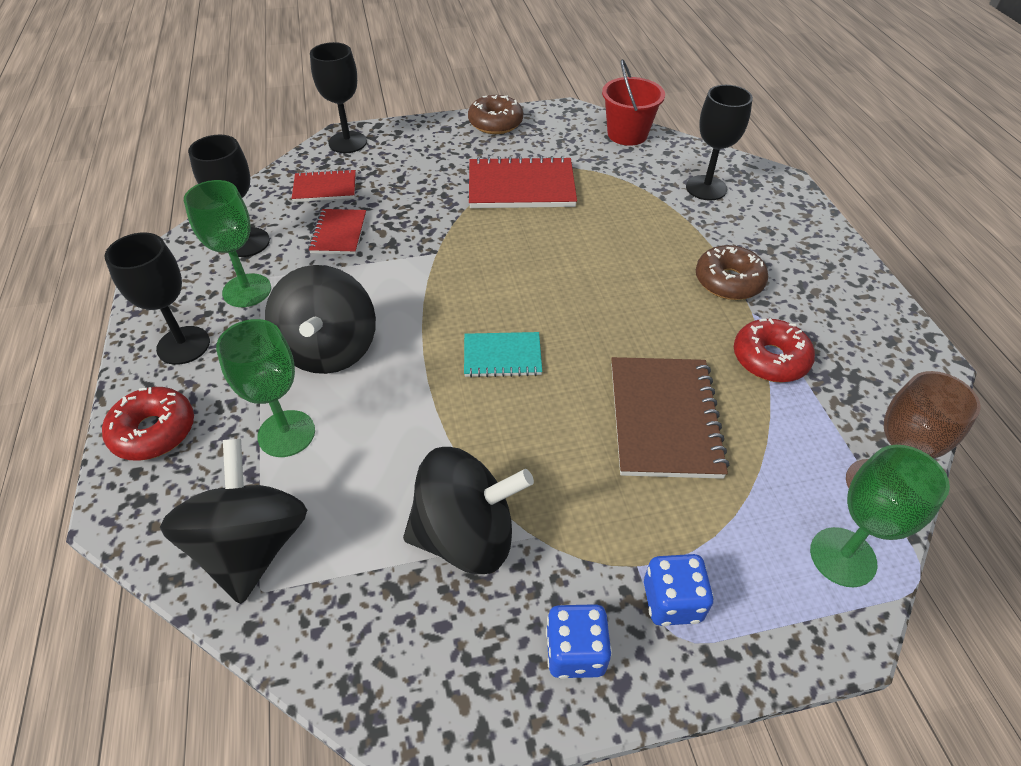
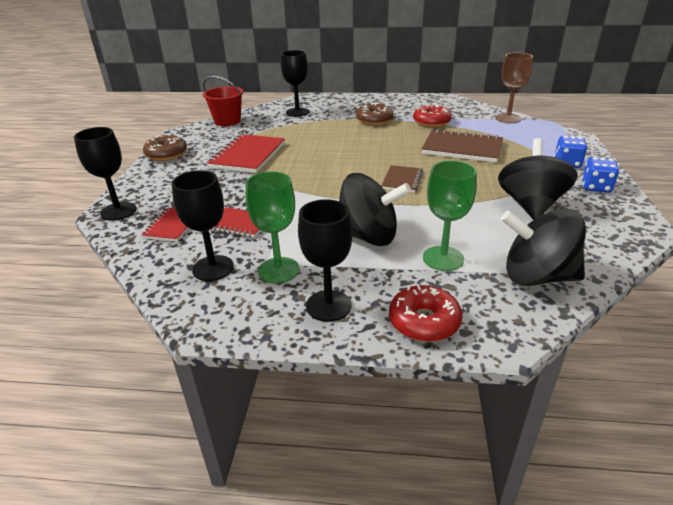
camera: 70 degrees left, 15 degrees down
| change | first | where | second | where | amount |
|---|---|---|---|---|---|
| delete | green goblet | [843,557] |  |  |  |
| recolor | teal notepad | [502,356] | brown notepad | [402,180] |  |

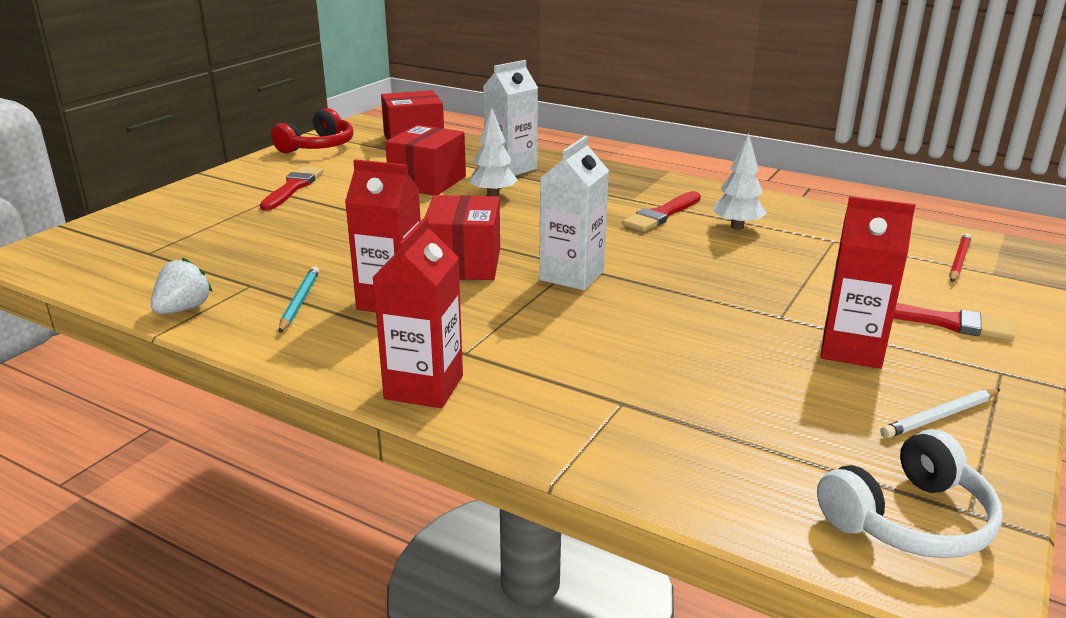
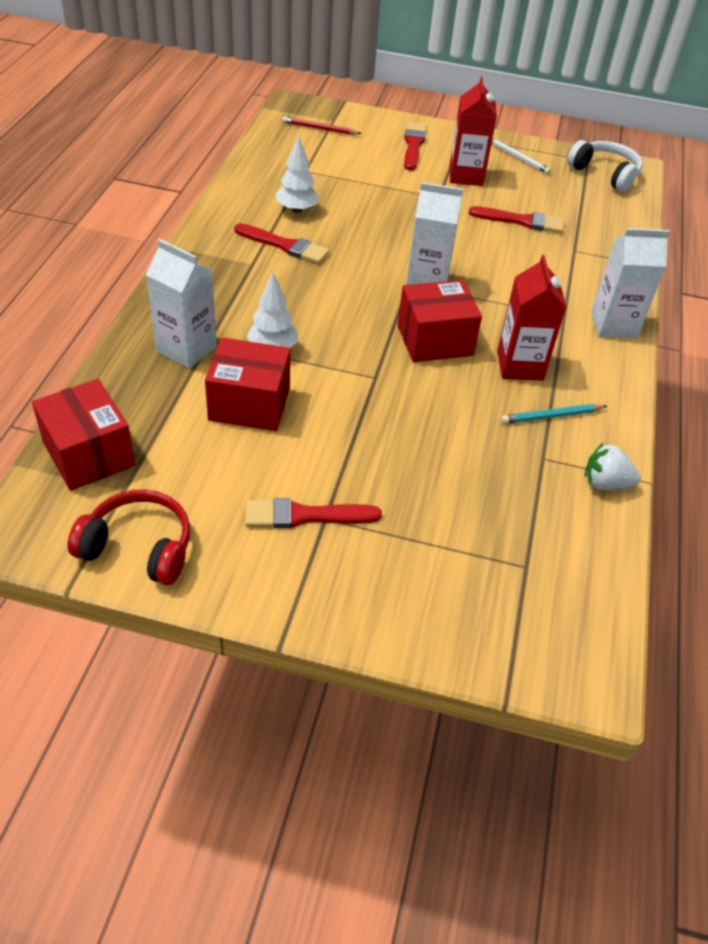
camera: 110 degrees left, 20 degrees up
| change | first | where | second | where | amount |
|---|---|---|---|---|---|
| insert |  |  | red brush | [521,221] |  |
| recolor | red juice carton | [424,387] | white juice carton | [613,325] |  |

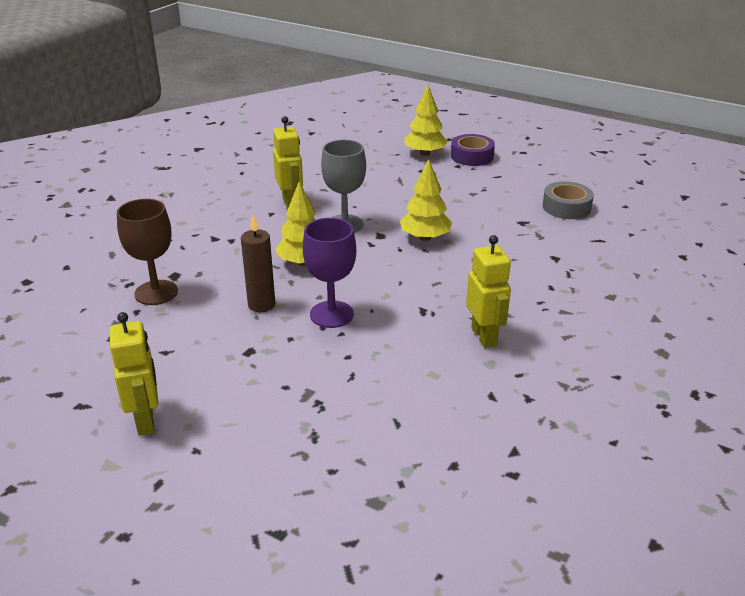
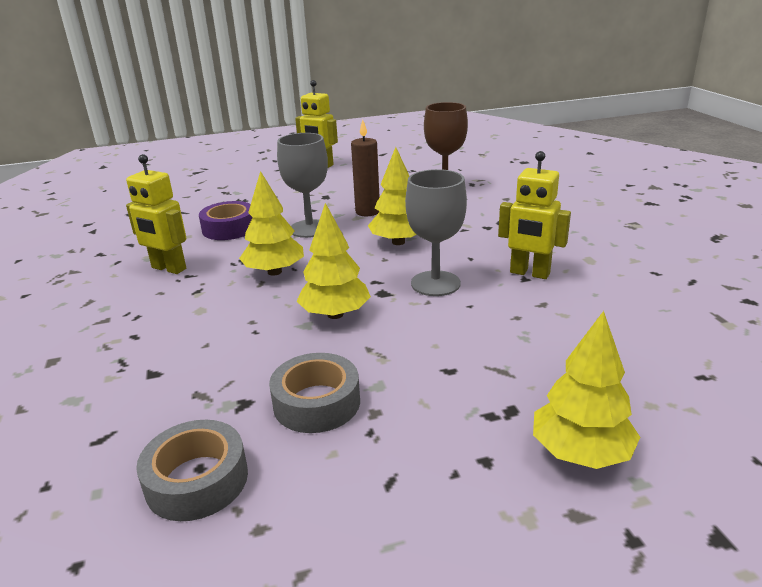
camera: 135 degrees right, 5 degrees down
| change | first | where | second | where | amount |
|---|---|---|---|---|---|
| insert |  |  | golden fir tree | [274,272] |  |
| insert |  |  | ash-grey sticky tape | [316,403] |  |
| move | purple sticky tape | [472,156] |  | [229,228] |  |
| recolor | purple goblet | [331,314] | ash-grey goblet | [310,229] |  |

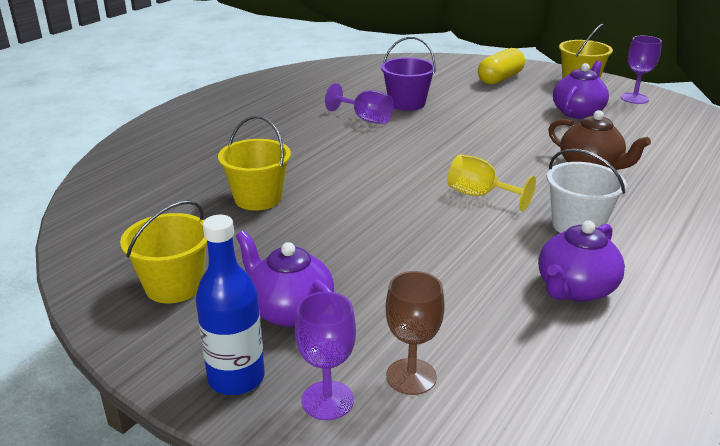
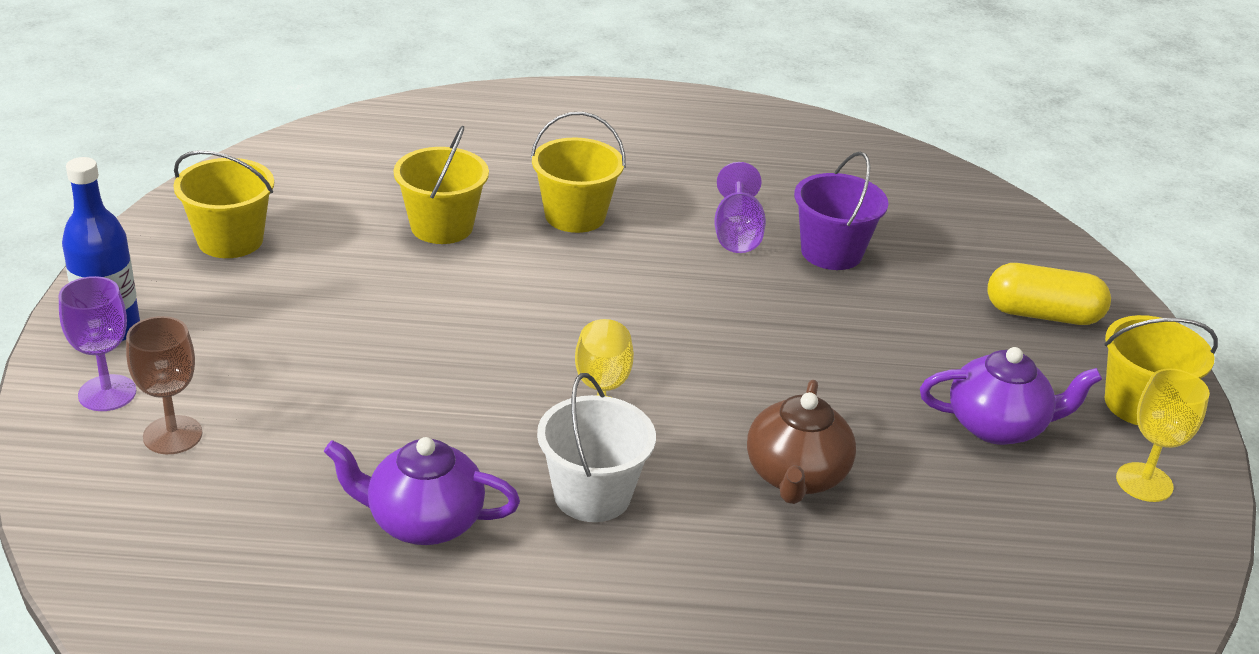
camera: 55 degrees right, 5 degrees up
| change | first | where | second | where | amount |
|---|---|---|---|---|---|
| delete | purple teapot | [290,310] |  |  |  |
| insert |  |  | golden sand bucket | [575,216] |  |
| recolor | purple goblet | [634,98] | golden goblet | [1144,482] |  |

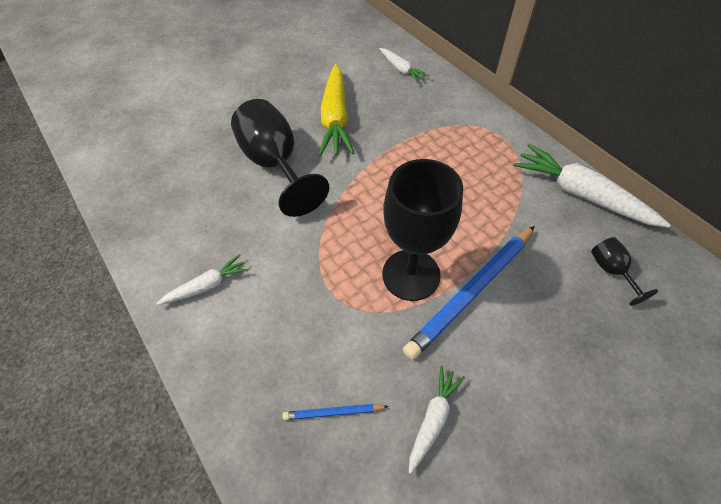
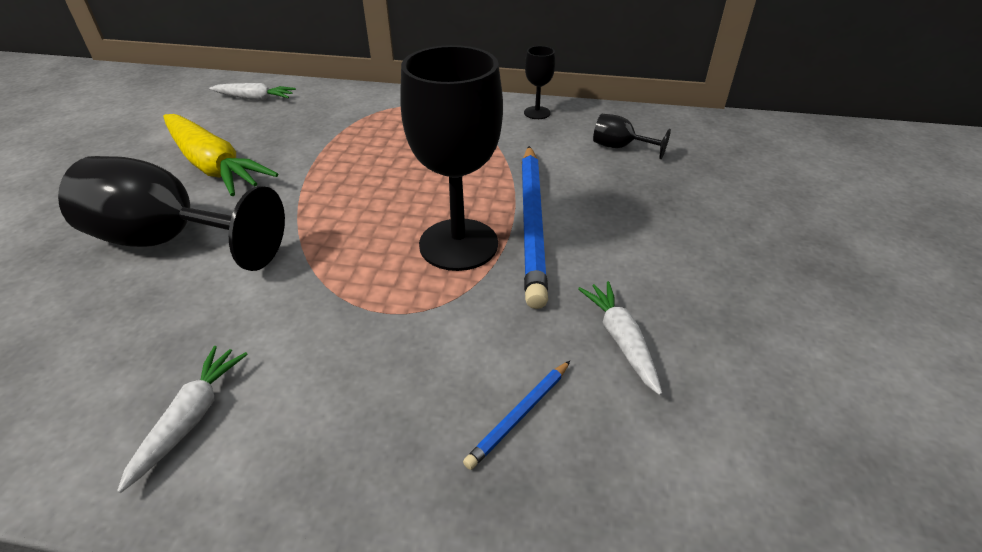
camera: 45 degrees left, 15 degrees down
| change | first | where | second | where | amount |
|---|---|---|---|---|---|
| replace | white carrot | [580,194] | black goblet | [537,113] |  |

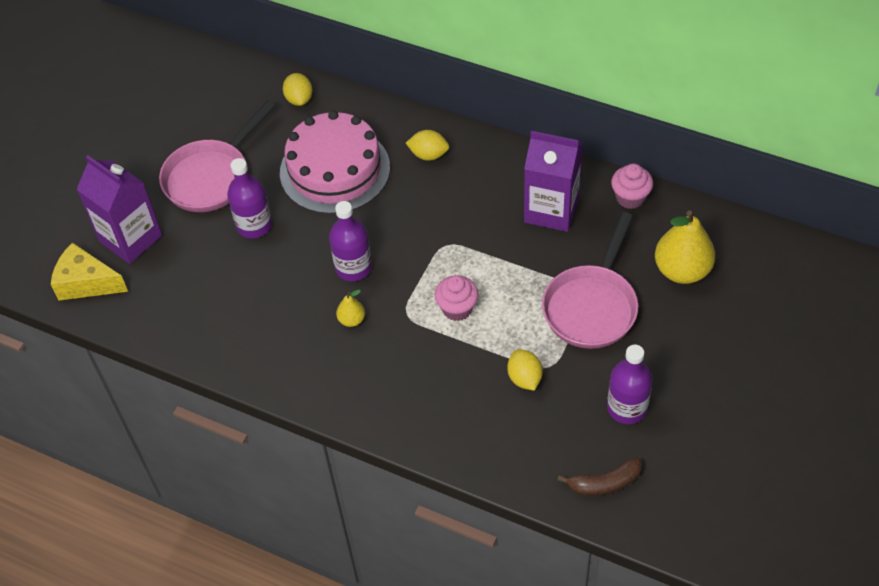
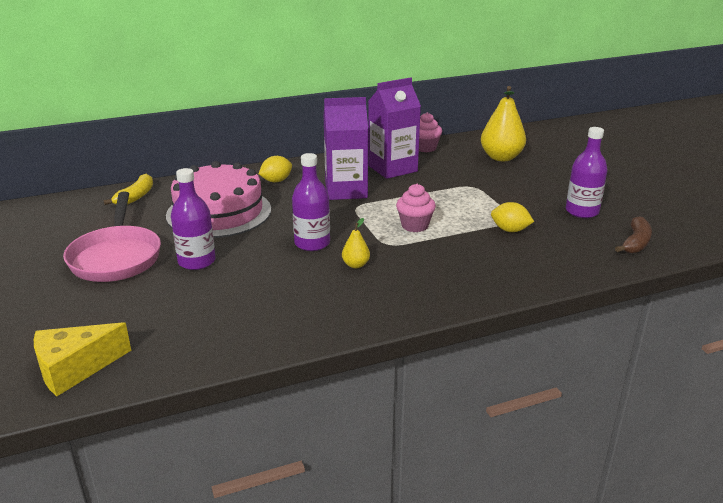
camera: 50 degrees left, 25 degrees down
| change | first | where | second | where | amount |
|---|---|---|---|---|---|
| delete | pink pan | [592,306] |  |  |  |
| move | purple juice carton | [130,238] |  | [346,190] |  |
| replace | golden lemon | [299,99] | golden banana fruit | [135,197] |  |

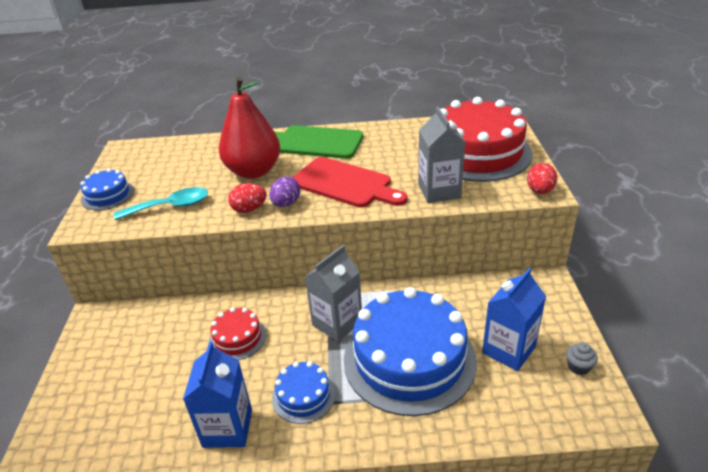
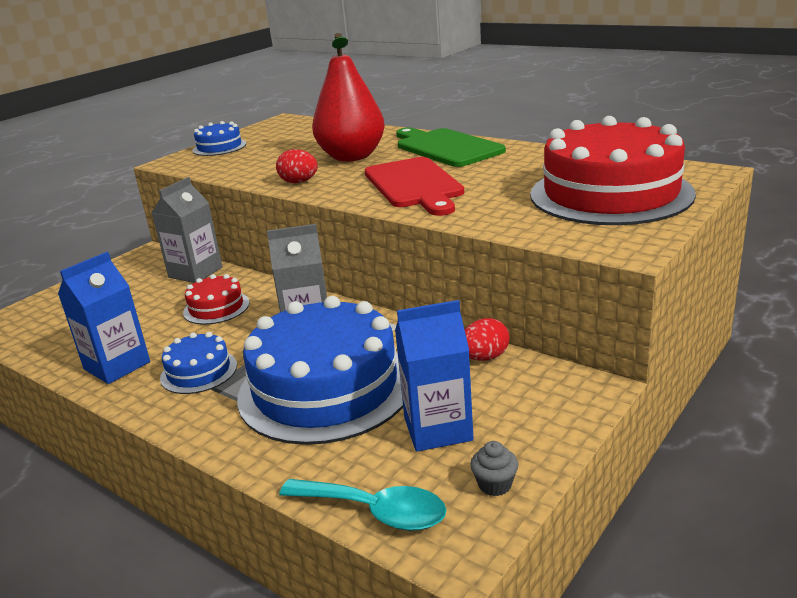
camera: 40 degrees right, 10 degrees down
| change | first | where | second | where | amount |
|---|---|---|---|---|---|
| delete | purple egg | [286,204] |  |  |  |
| move | teal tablespoon | [170,207] |  | [375,511] |  |
| move | ash-grey juice carton | [439,191] |  | [195,272] |  |
| move | red egg | [539,191] |  | [484,357] |  |

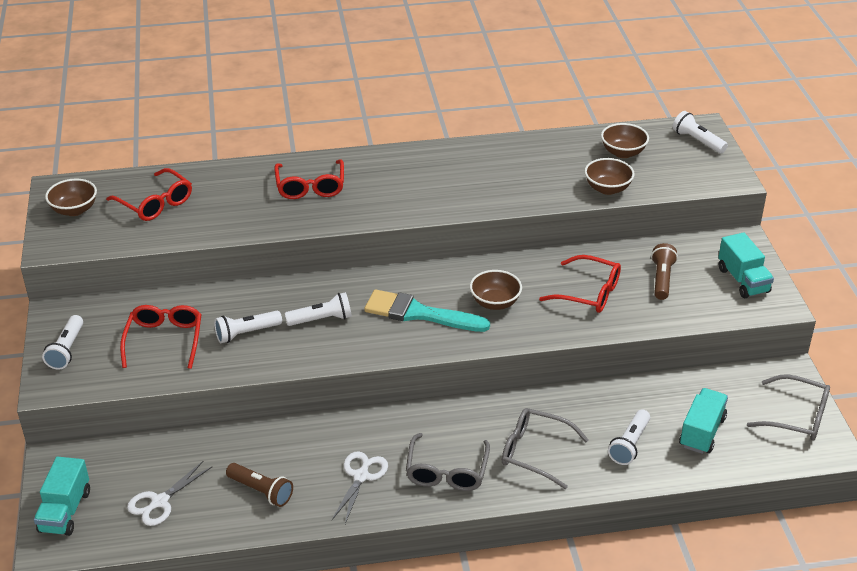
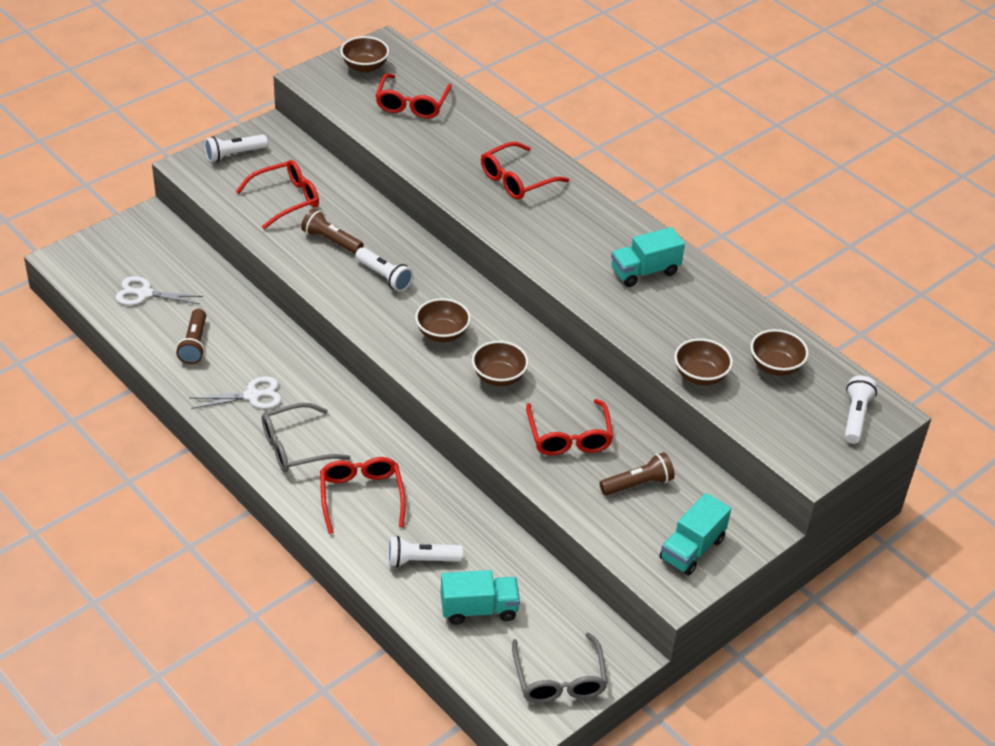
camera: 55 degrees right, 5 degrees up
| change | first | where | second | where | amount |
|---|---|---|---|---|---|
| move | teal toy truck | [65,511] |  | [644,271] |  |
| replace | teal brush | [420,313] | brown bowl | [442,333] |  |
| recolor | white torch | [246,333] | brown torch | [331,240] |  |
| recolor | ash-grey spectacles | [535,452] | red spectacles | [361,496] |  |

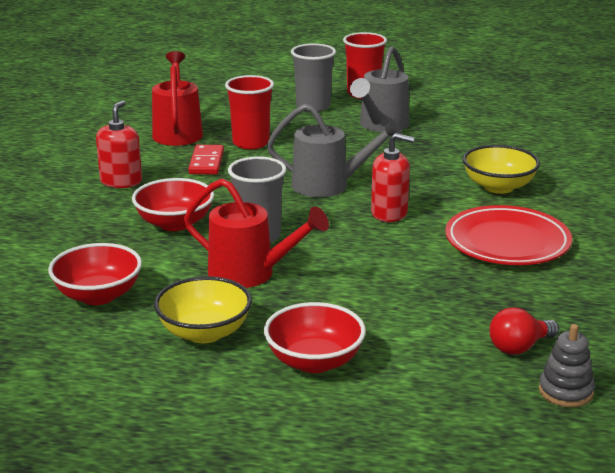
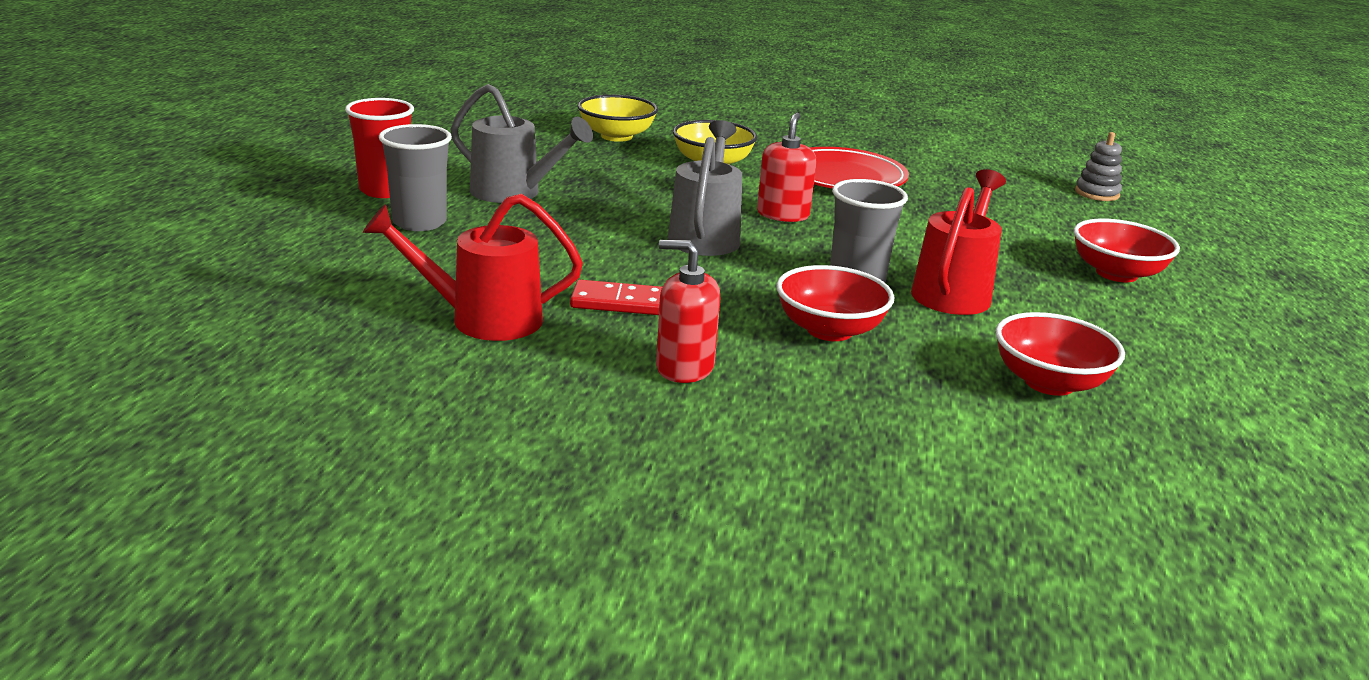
camera: 90 degrees left, 0 degrees up
| change | first | where | second | where | amount |
|---|---|---|---|---|---|
| delete | red beaker | [251,143] |  |  |  |
| delete | red light bulb | [519,347] |  |  |  |
| move | golden bowl | [204,332] |  | [616,136] |  |

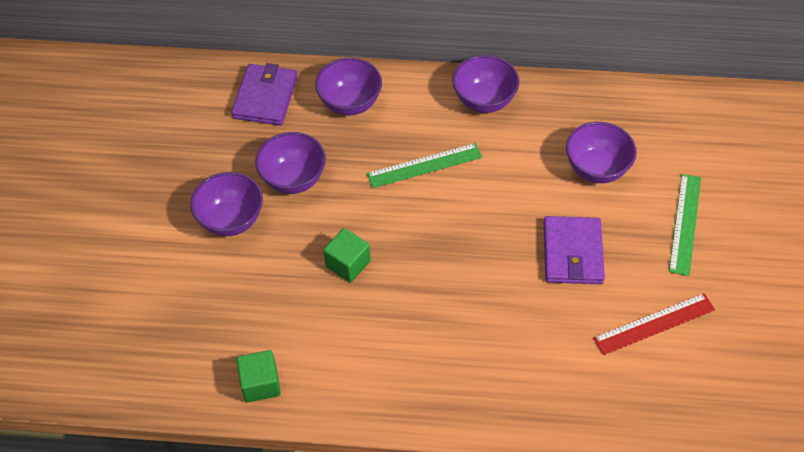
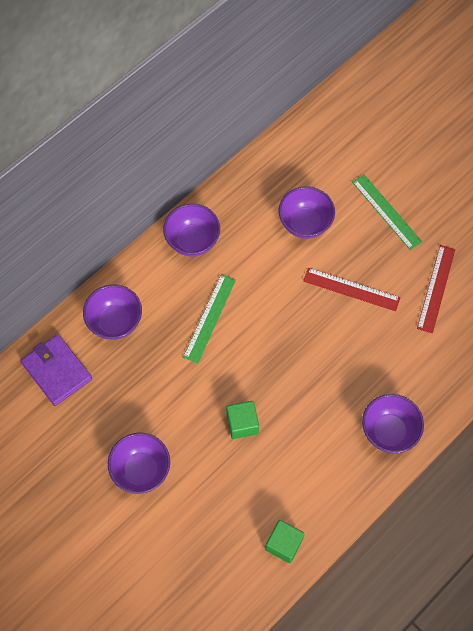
camera: 50 degrees left, 10 degrees up
| change | first | where | second | where | amount |
|---|---|---|---|---|---|
| move | purple bowl | [293,179] |  | [389,431] |  |
| replace | purple wallet | [572,253] | red ruler | [351,289] |  |

